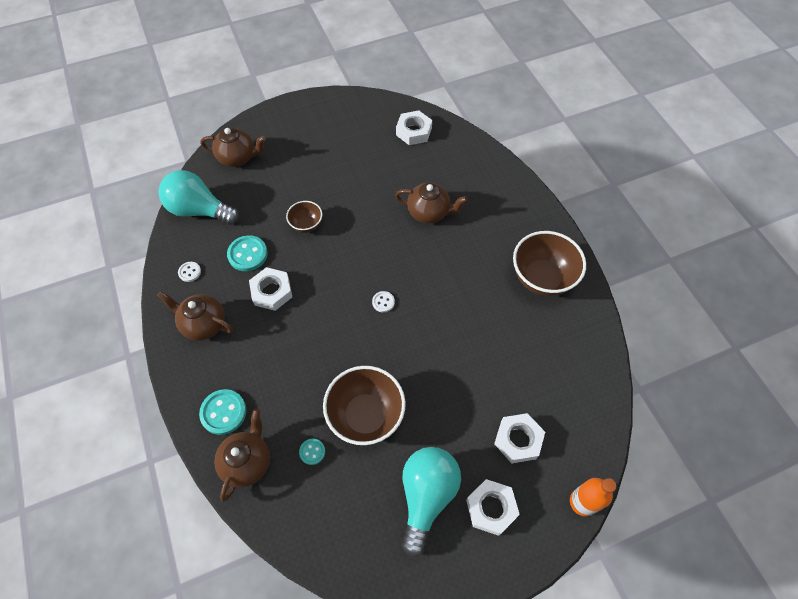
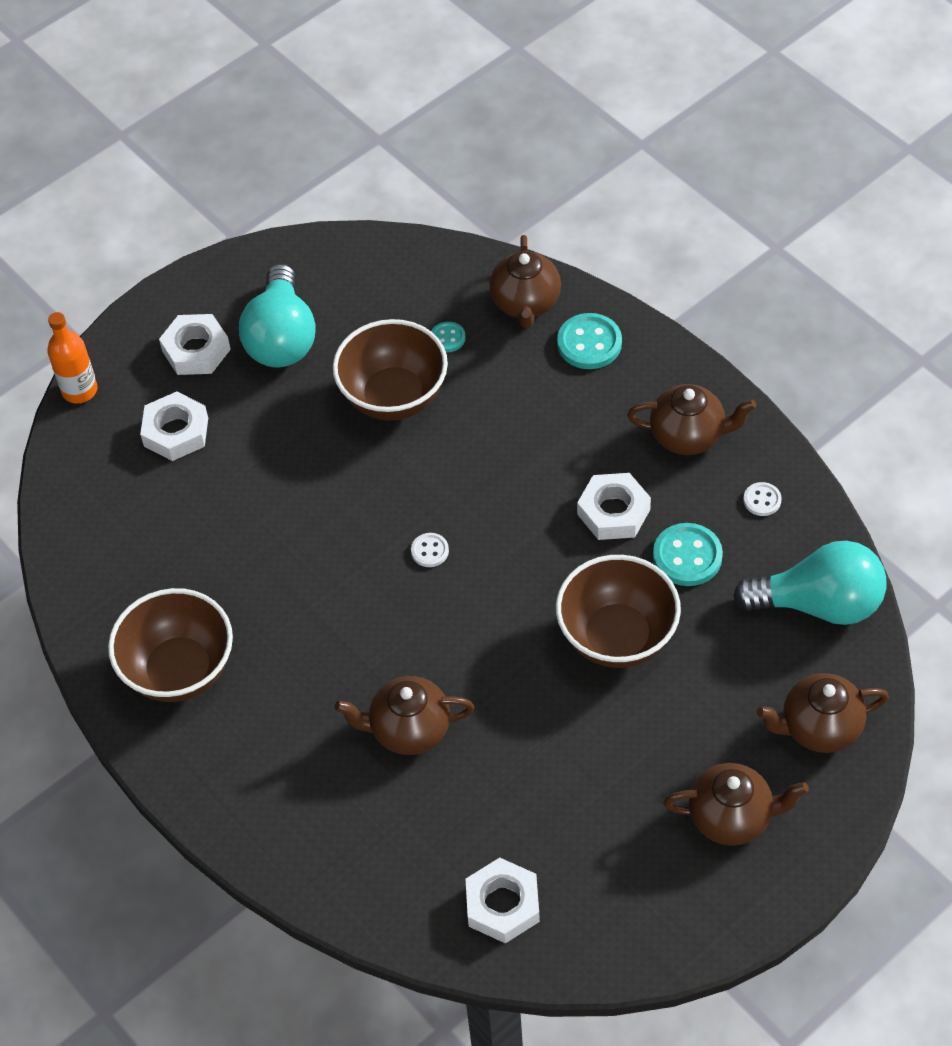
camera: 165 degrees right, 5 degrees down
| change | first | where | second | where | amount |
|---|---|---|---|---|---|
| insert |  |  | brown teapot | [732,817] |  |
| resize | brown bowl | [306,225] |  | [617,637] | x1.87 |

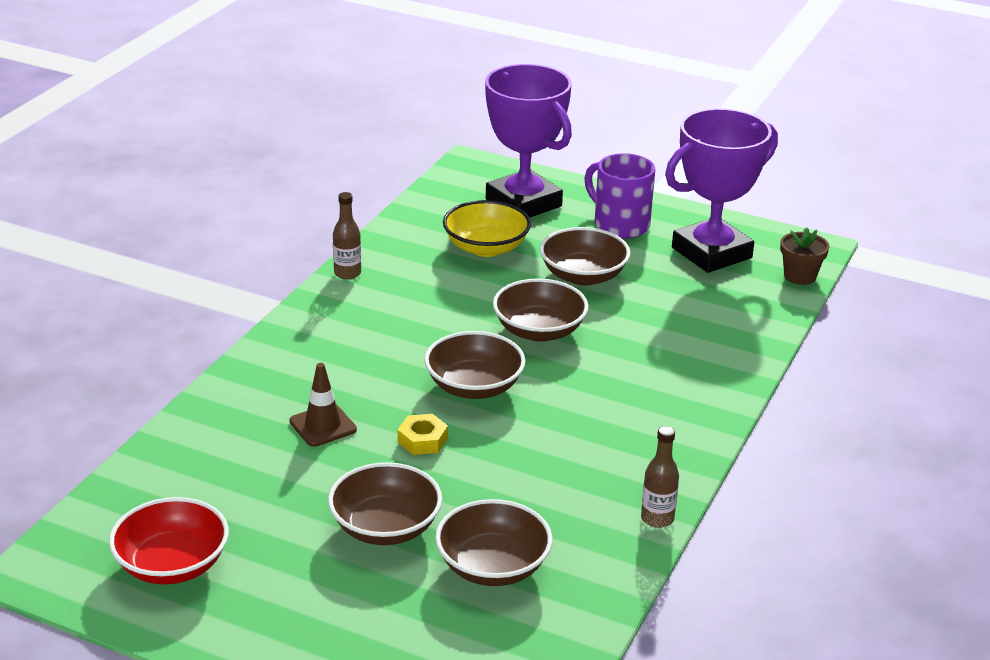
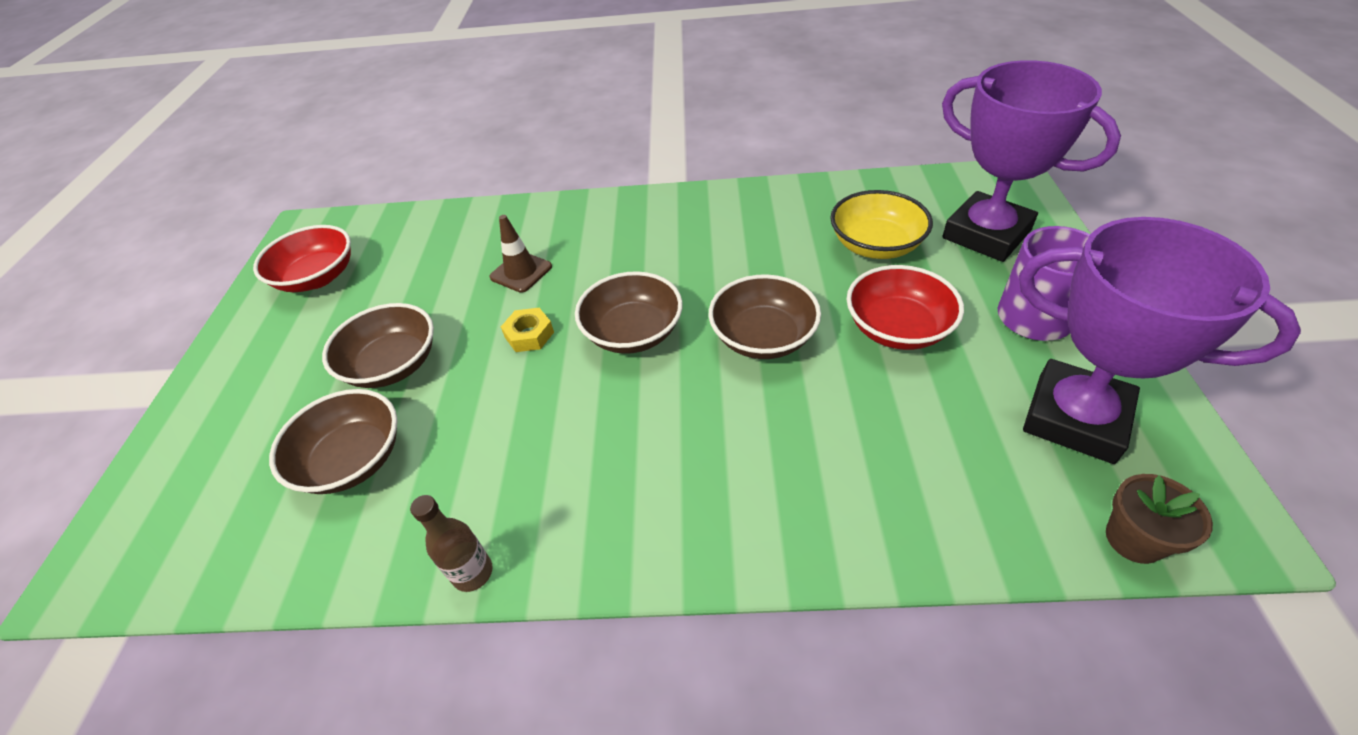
camera: 70 degrees right, 15 degrees up
| change | first | where | second | where | amount |
|---|---|---|---|---|---|
| delete | brown flask | [347,273] |  |  |  |
| recolor | brown bowl | [583,276] | red bowl | [897,328] |  |
| rotate | purple trophy | [523,203] |  | [986,234] | 75 degrees counterclockwise |

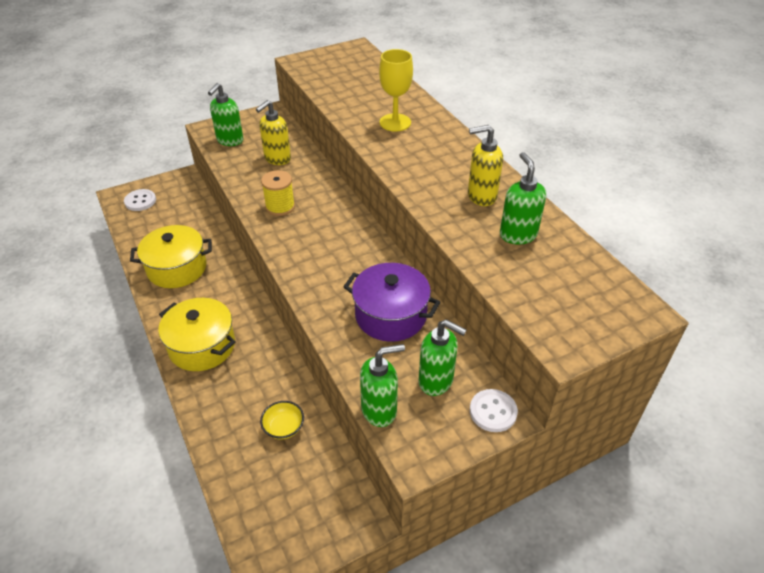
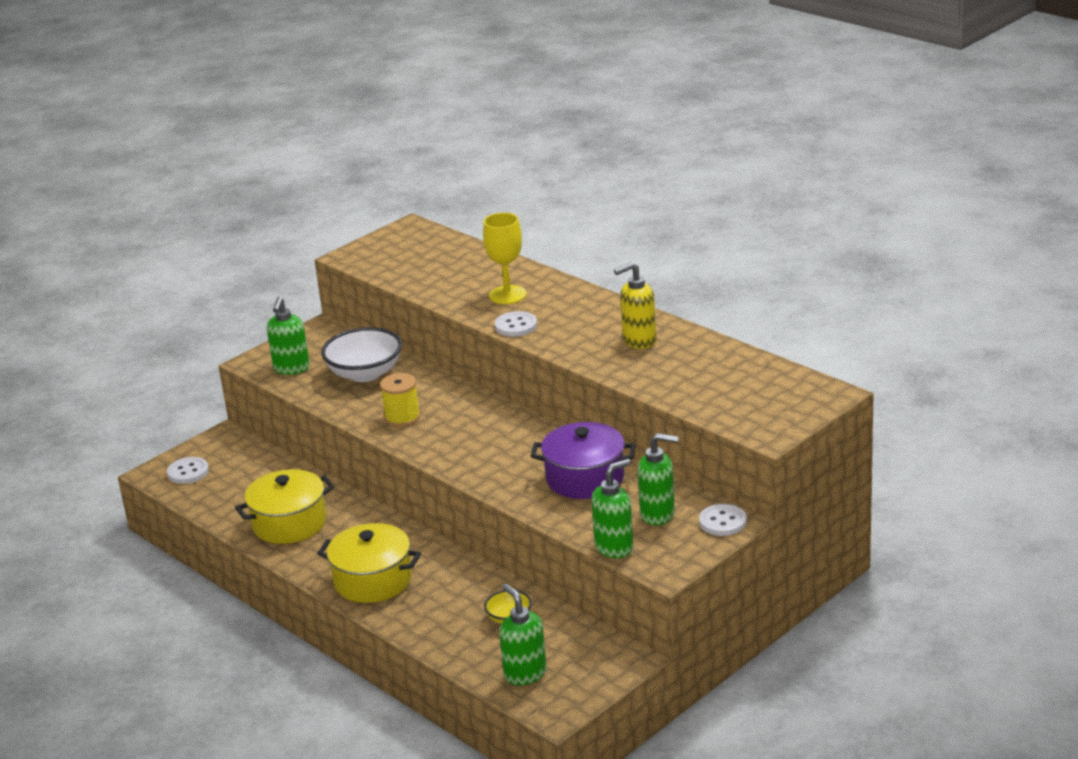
camera: 15 degrees left, 15 degrees down
| change | first | where | second | where | amount |
|---|---|---|---|---|---|
| insert |  |  | white shirt button | [516,326] |  |
| move | green soap pump | [517,235] |  | [525,674] |  |
| replace | golden soap pump | [277,159] | white bowl | [365,373] |  |

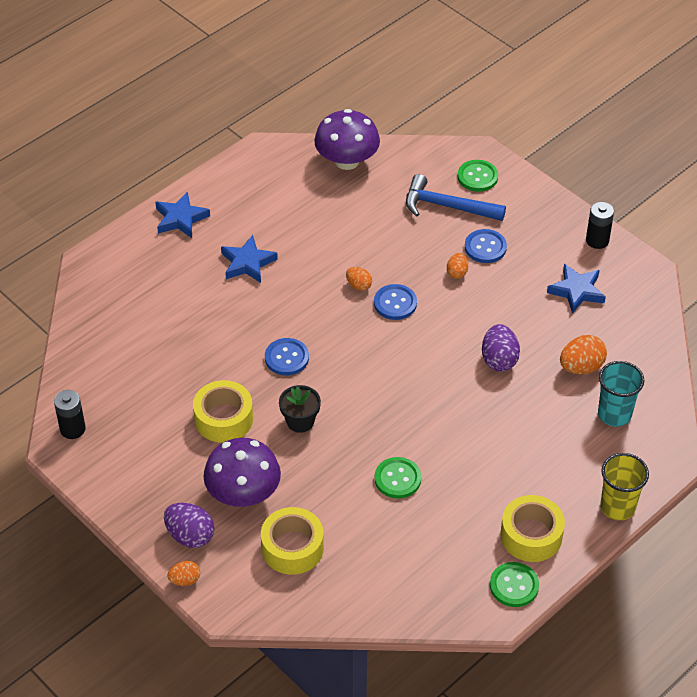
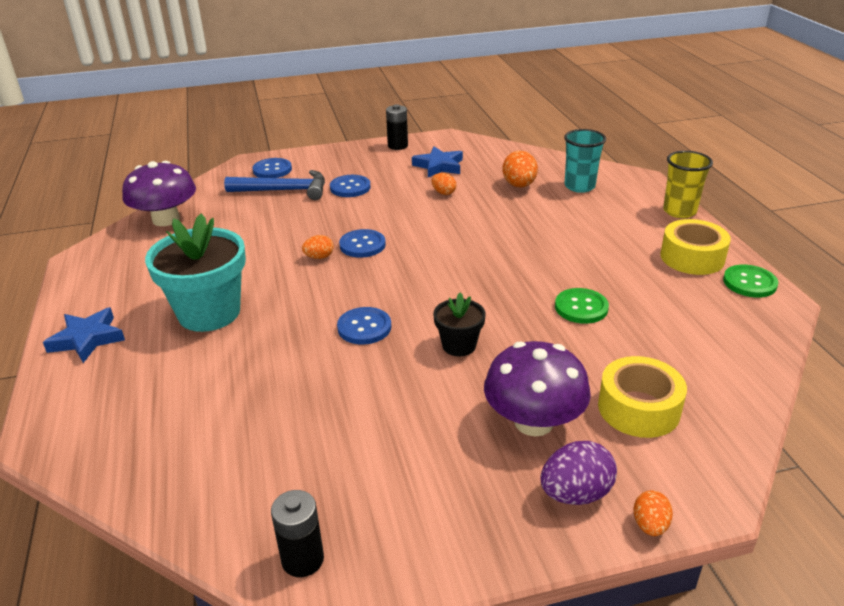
camera: 60 degrees left, 15 degrees down
| change | first | where | second | where | amount |
|---|---|---|---|---|---|
| delete | golden sticky tape | [223,419] |  |  |  |
| delete | purple egg | [499,360] |  |  |  |
| move | orange-coloured egg | [457,273] |  | [443,193] |  |
| replace | royal blue star shape | [247,263] | teal plant pot | [209,313] |  |
| recolor | green shirt button | [477,177] | royal blue shirt button | [272,170] |  |
| rotate | royal blue carpenter's hammer | [447,206] |  | [284,190] | 135 degrees counterclockwise |

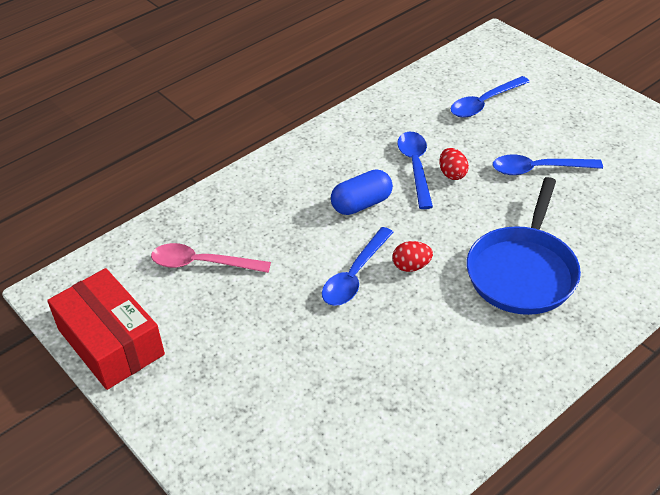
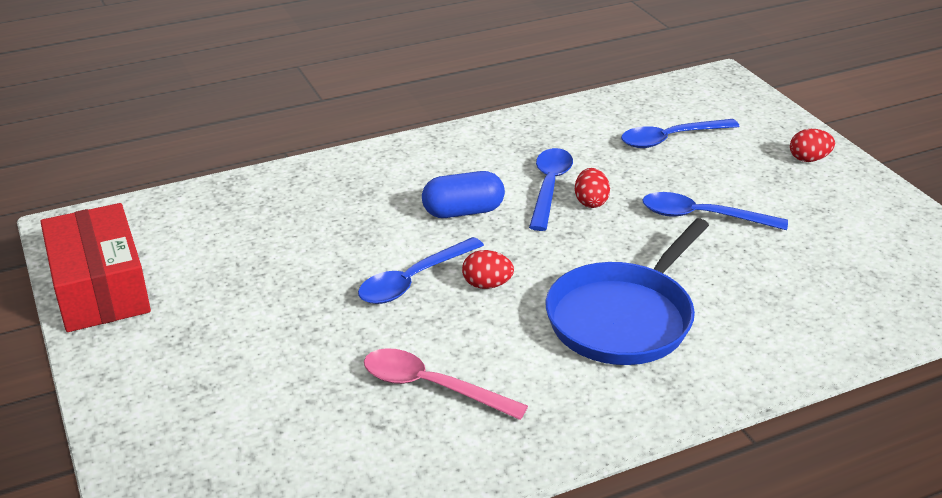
camera: 15 degrees right, 10 degrees down
| change | first | where | second | where | amount |
|---|---|---|---|---|---|
| insert |  |  | red egg | [808,159] |  |
| move | pink tablespoon | [202,263] |  | [432,387] |  |

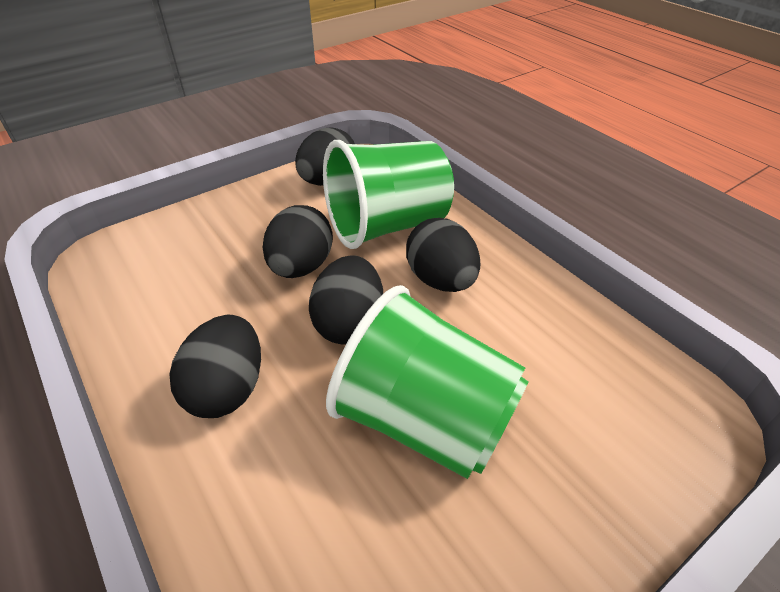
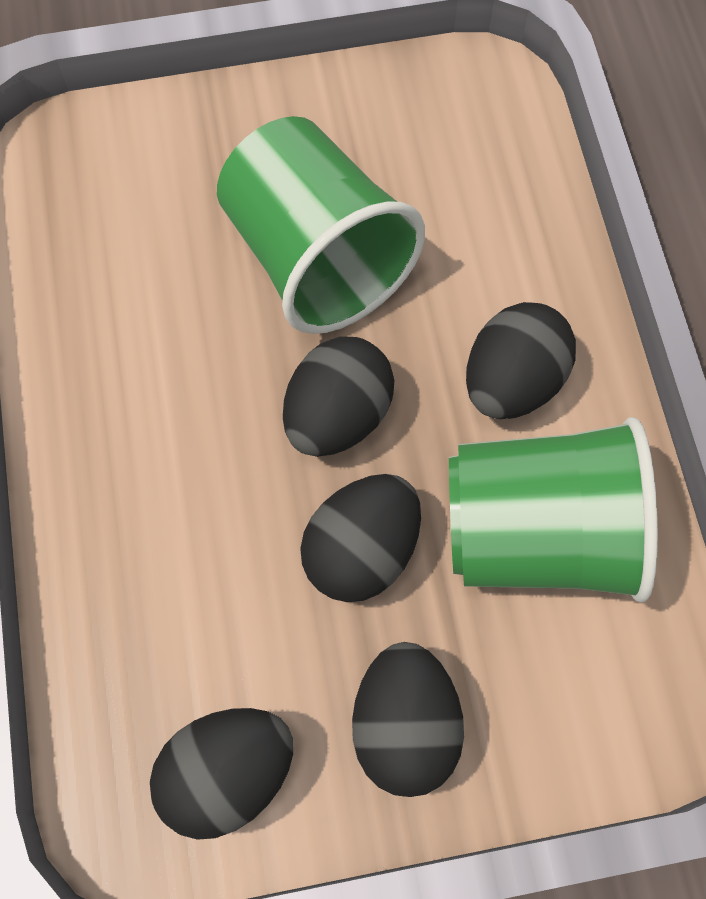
camera: 155 degrees left, 25 degrees up
| change | first | where | second | where | amount |
|---|---|---|---|---|---|
| move | green beaker | [387,225] |  | [537,533] |  |
| move | black egg | [441,280] |  | [404,725] |  |

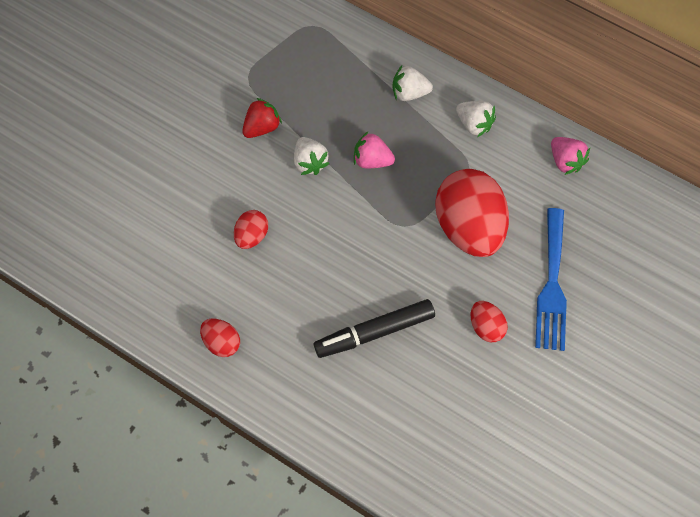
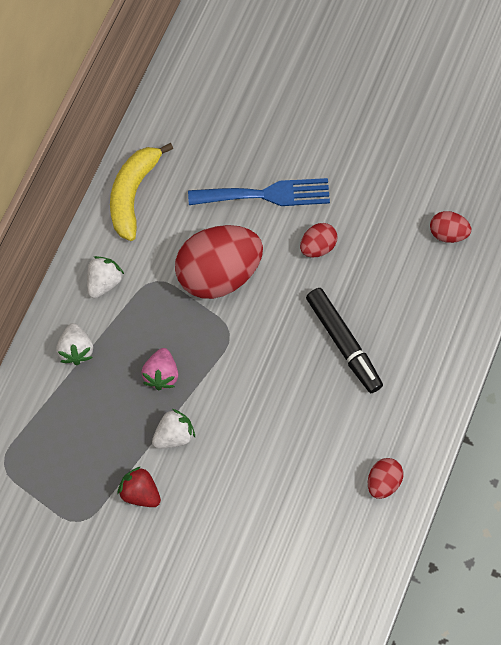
camera: 100 degrees left, 0 degrees up
| change | first | where | second | where | amount |
|---|---|---|---|---|---|
| move | red egg | [252,235] |  | [448,233] |  |
| replace | pink berry | [565,161] | golden banana fruit | [133,194] |  |

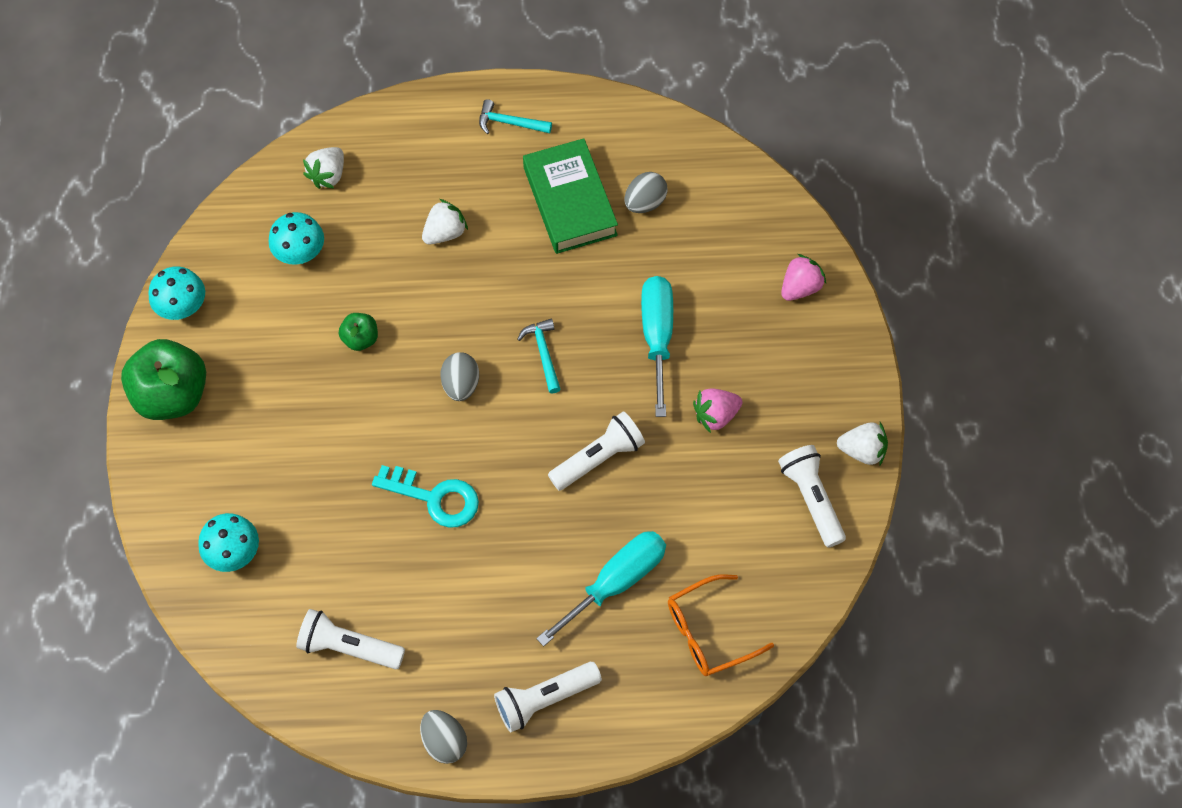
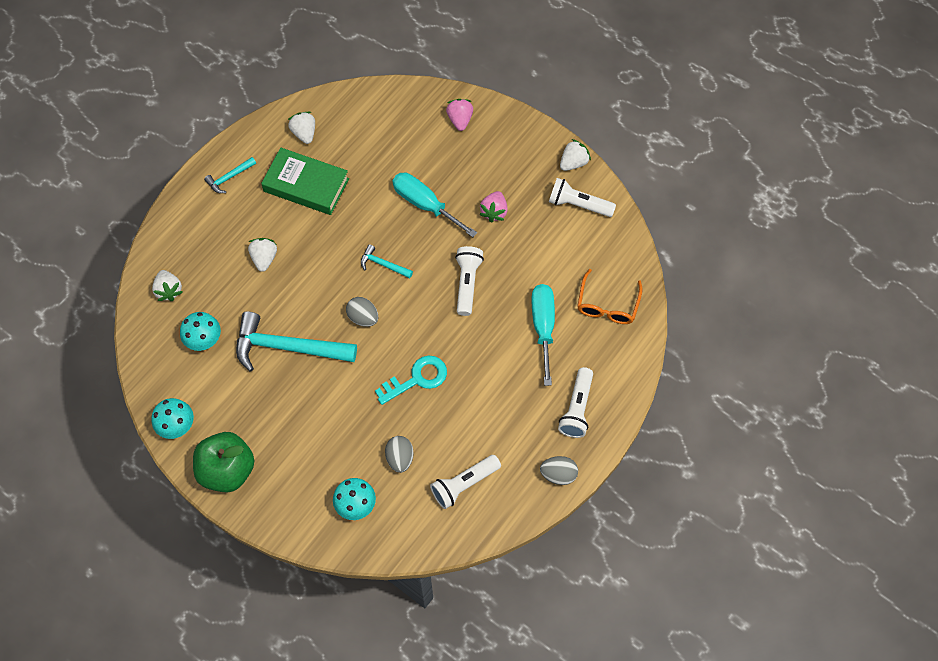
camera: 50 degrees left, 0 degrees up
| change | first | where | second | where | amount |
|---|---|---|---|---|---|
| insert |  |  | white berry | [304,133] |  |
| move | ash-grey egg | [645,202] |  | [400,458] |  |
| replace | green apple | [360,339] | teal carpenter's hammer | [287,347] |  |

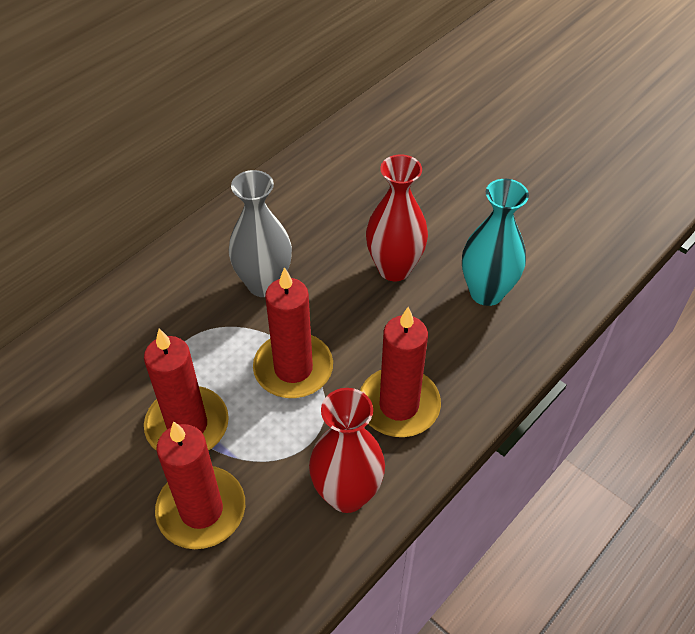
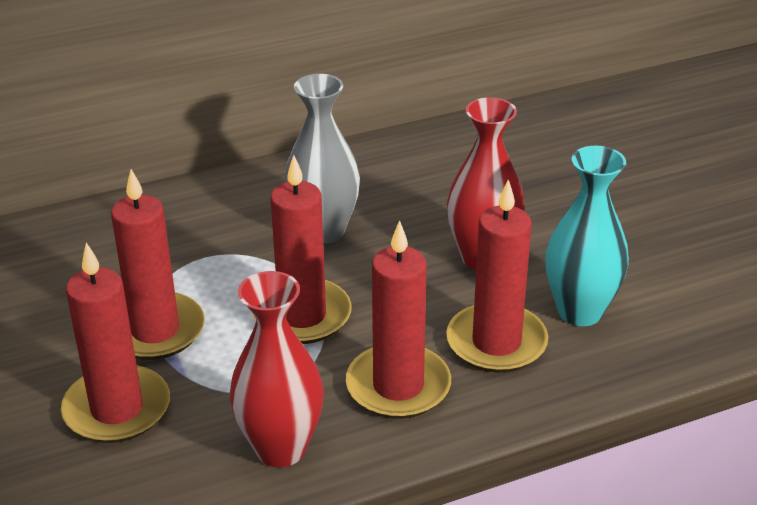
camera: 25 degrees right, 15 degrees down
| change | first | where | second | where | amount |
|---|---|---|---|---|---|
| insert |  |  | red candle | [496,342] |  |

